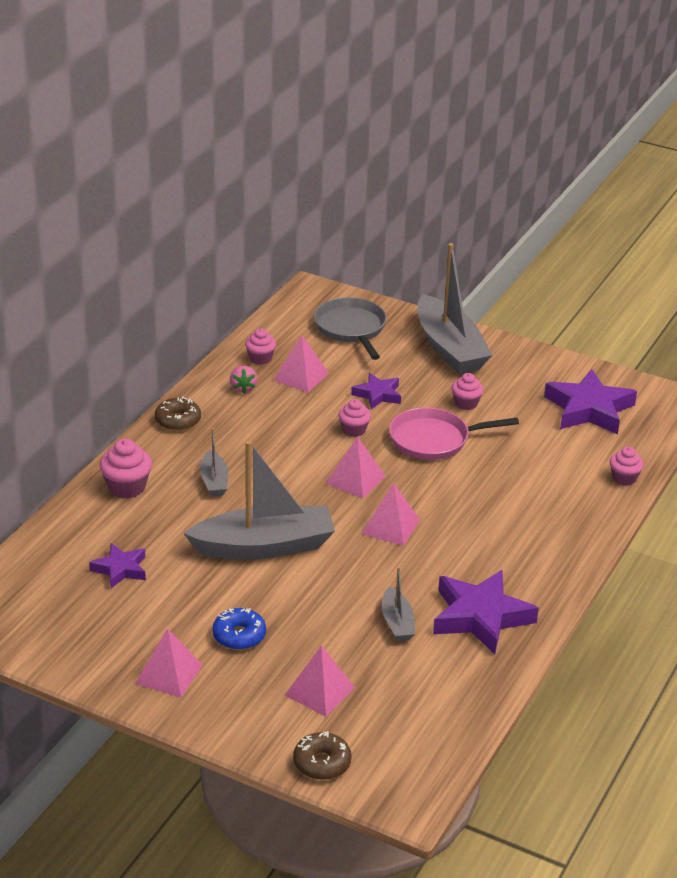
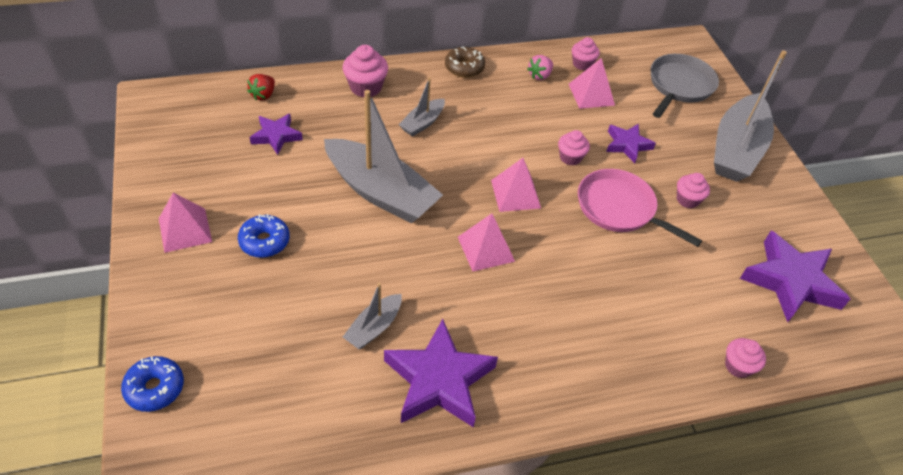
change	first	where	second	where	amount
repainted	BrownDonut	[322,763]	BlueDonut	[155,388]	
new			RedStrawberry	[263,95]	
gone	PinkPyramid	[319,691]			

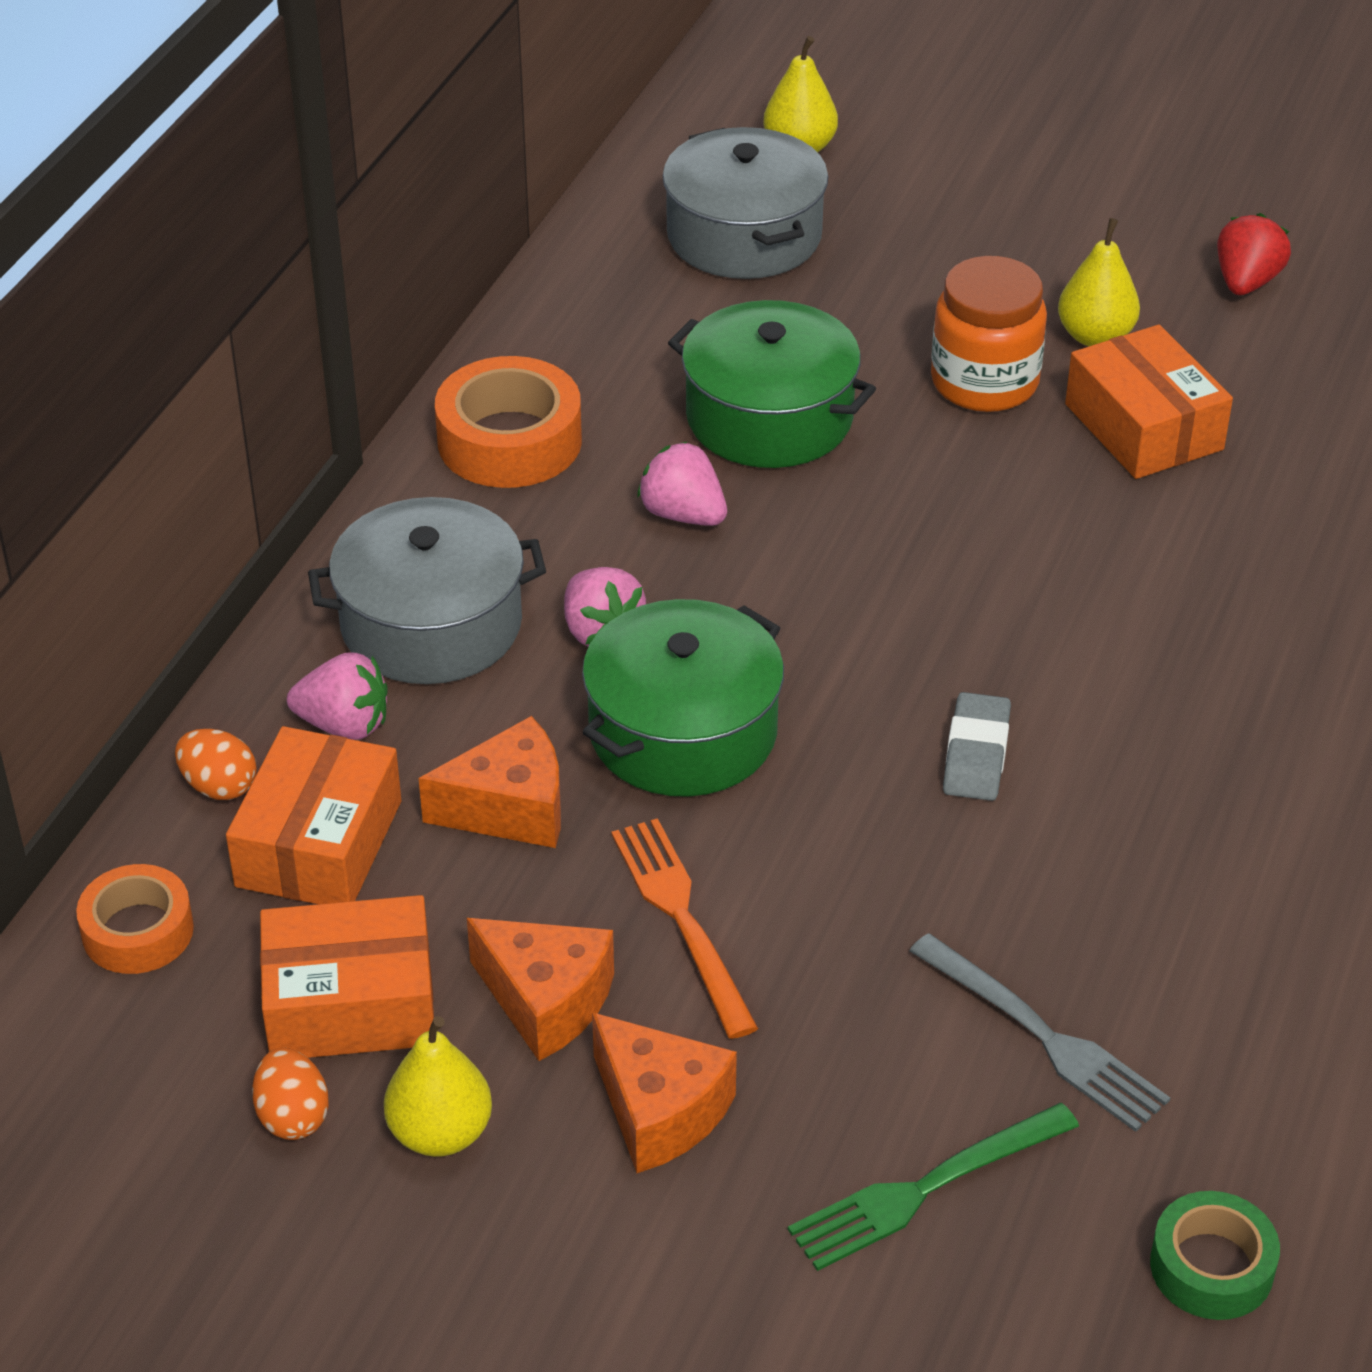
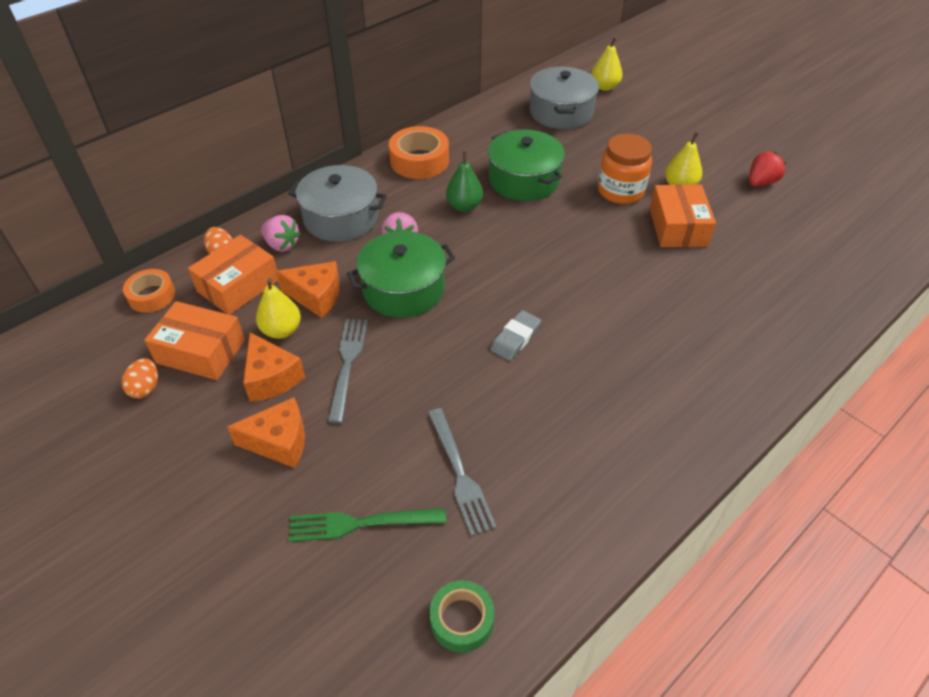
change	first	where	second	where	amount
rotated	OrangeCheese	[659,1111]		[279,442]	75 degrees counterclockwise
shifted	YellowPear	[440,1133]		[281,330]	
repainted	OrangeFork	[681,917]	GreyFork	[347,363]	
swapped	PinkStrawberry	[683,514]	GreenPear	[464,206]	

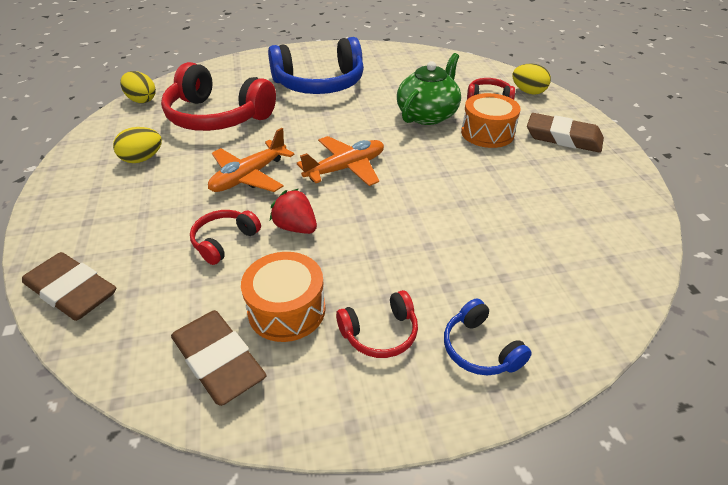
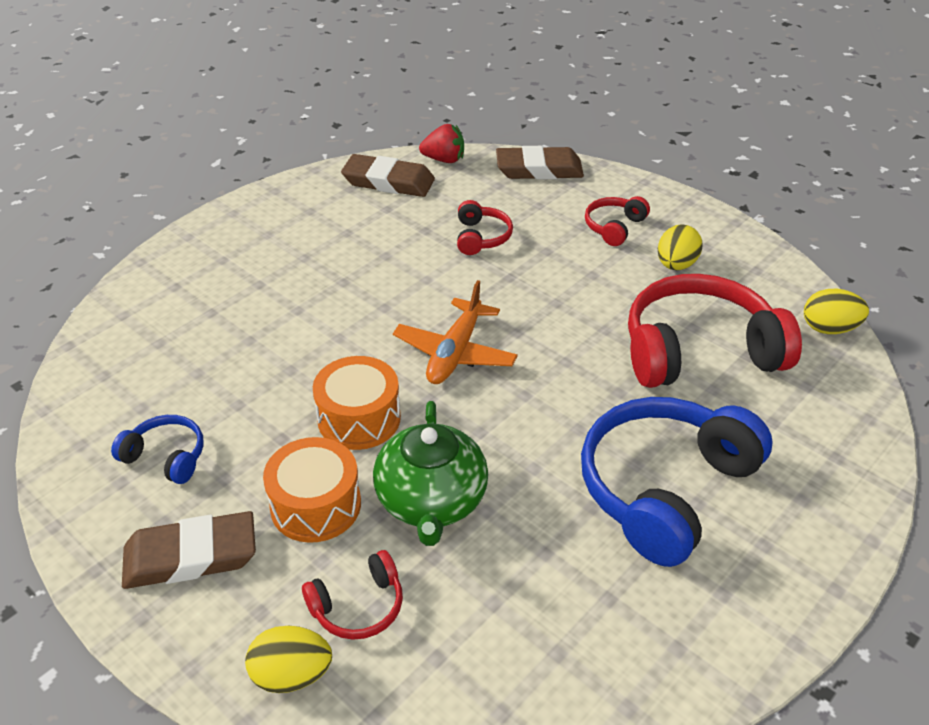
change	first	where	second	where	amount
shifted	BlueHeadphones	[479,349]		[166,456]	
shifted	OrangeDrum	[287,310]		[359,418]	
shifted	RedStrawberry	[296,227]		[444,160]	
shifted	RedHeadphones	[380,333]		[614,227]	
gone	OrangePlane	[249,176]			

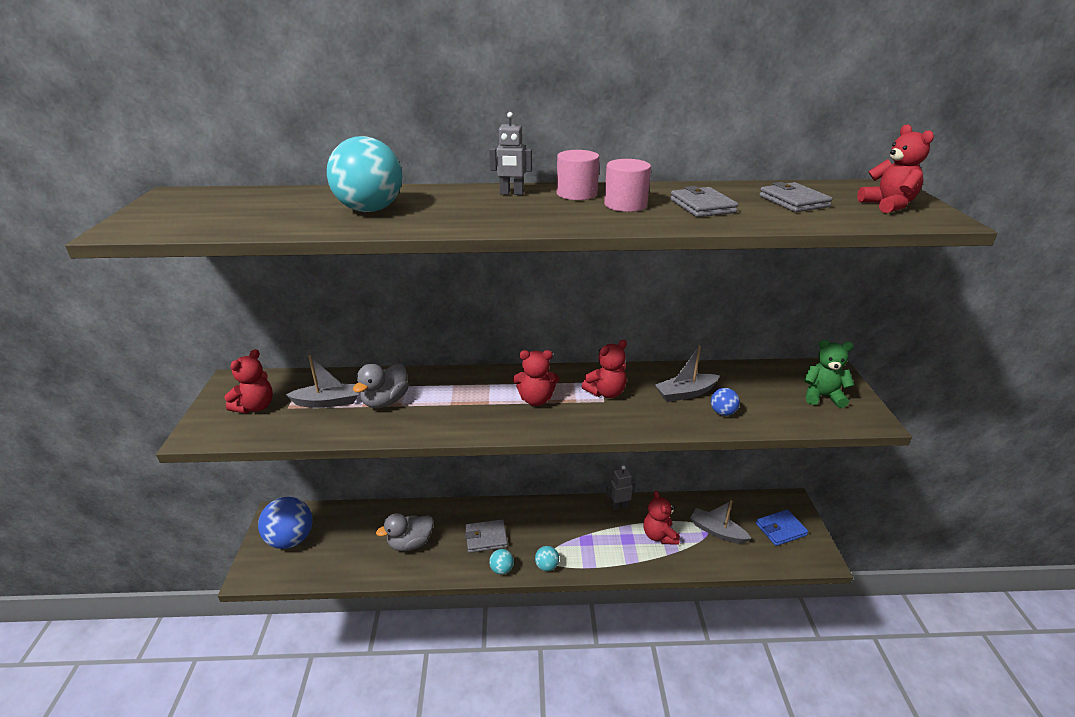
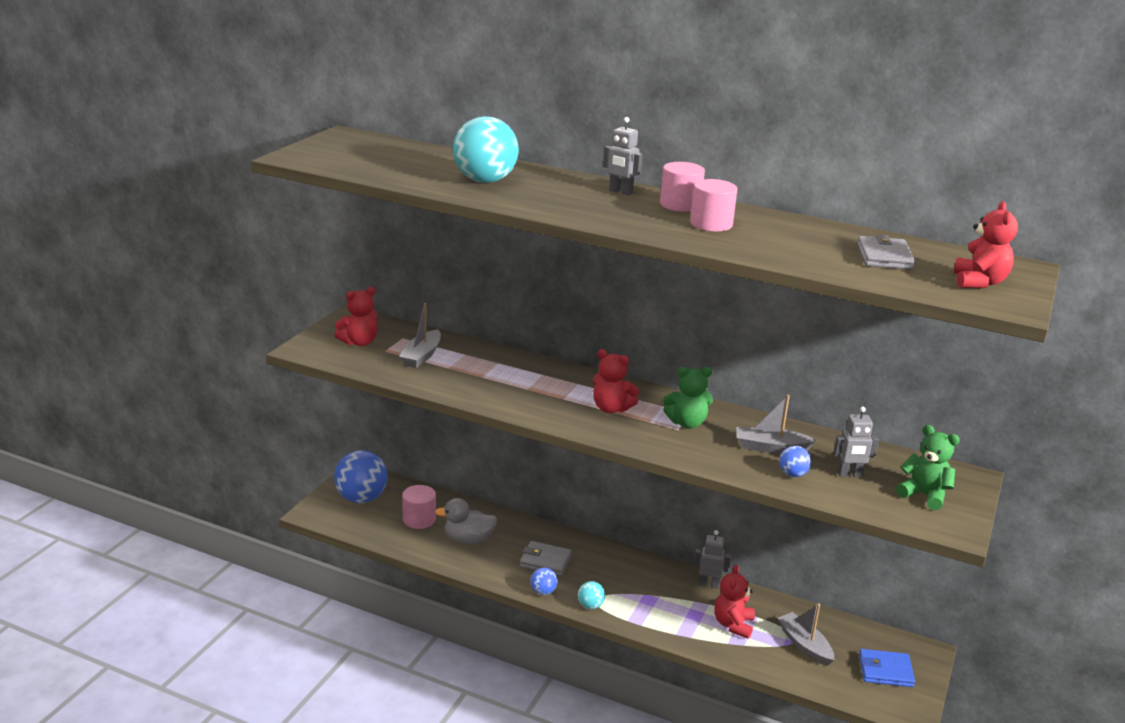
change	first	where	second	where	amount
rotated	GreyBoat	[328,402]		[421,356]	90 degrees clockwise
new			PinkCylinder	[419,519]	
repainted	TurquoiseBall	[501,569]	BlueBall	[543,591]	
repainted	RedTeddyBear	[606,392]	GreenTeddyBear	[687,423]	
new			GreyRobot	[850,474]	
gone	GreyDuck	[385,401]			
gone	GreyWallet	[702,206]			

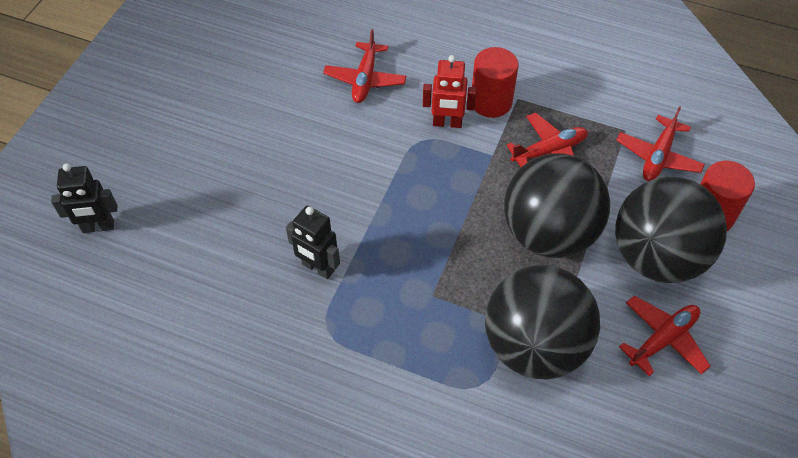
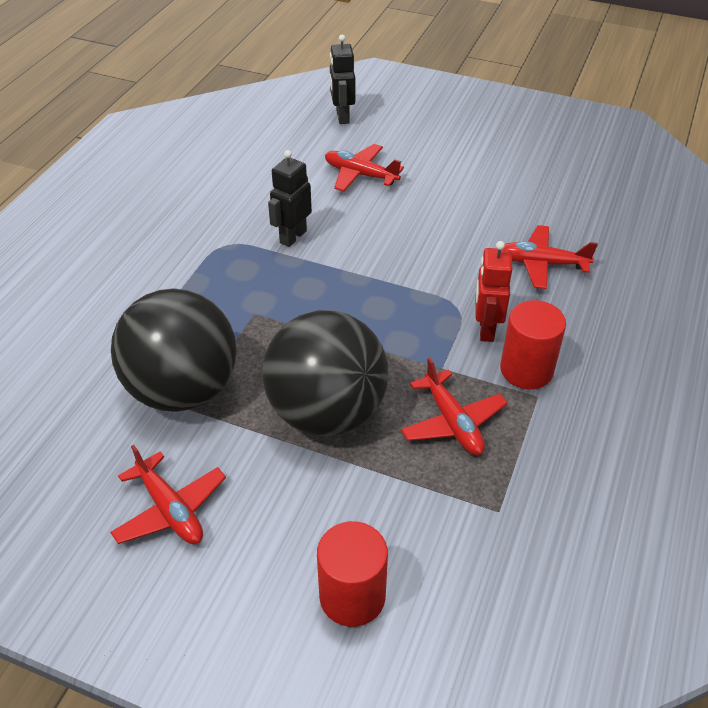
change	first	where	second	where	amount
shifted	RedPlane	[658,156]		[360,175]	
gone	BlackBall	[656,257]			

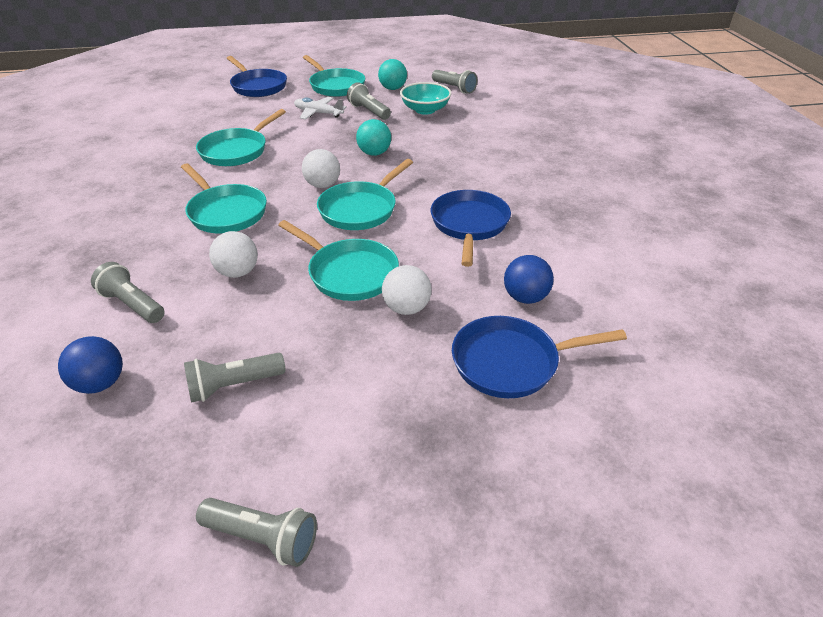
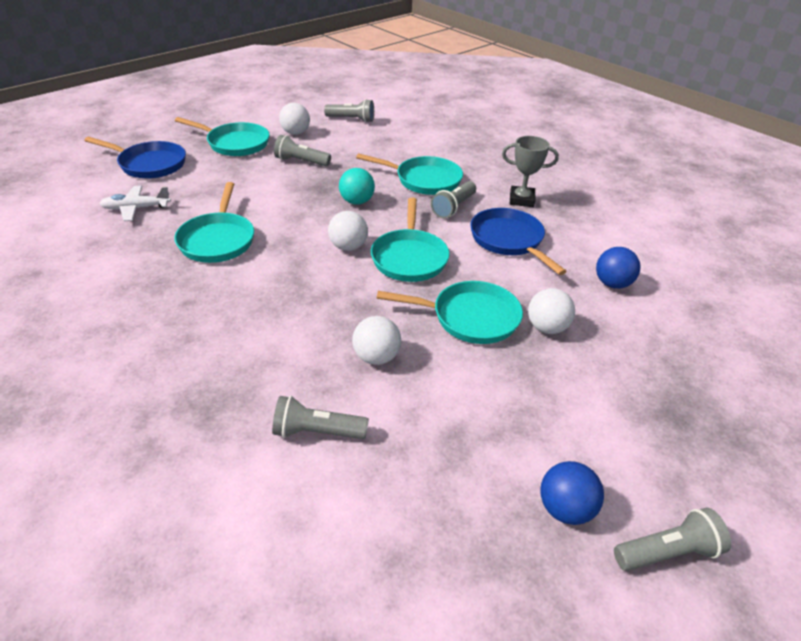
change	first	where	second	where	amount
shifted	WhitePlane	[318,113]		[136,208]	
repainted	TurquoiseBall	[393,88]	WhiteBall	[295,133]	
shifted	TurquoisePan	[225,212]		[424,180]	
shifted	GreyFlashlight	[234,385]		[453,207]	
new			GreyTrophy	[521,200]	
shifted	BlueBall	[100,383]		[565,509]	
gone	TurquoiseBowl	[425,110]			
gone	BluePan	[511,362]			

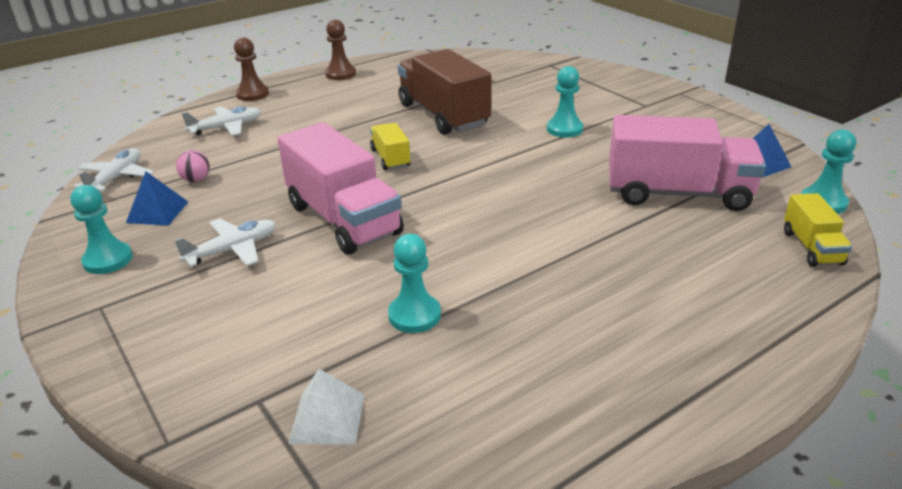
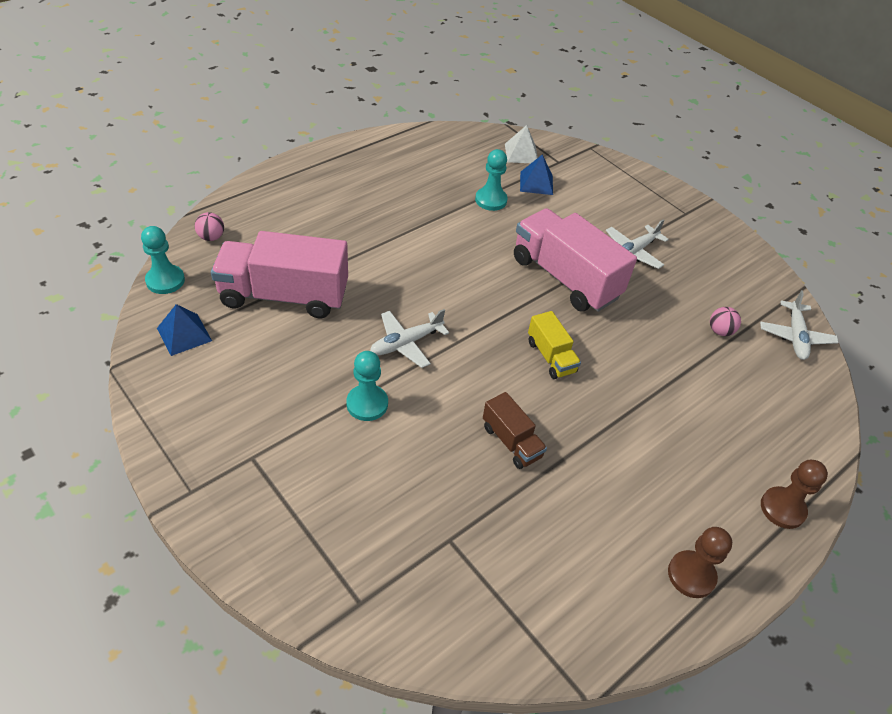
change	first	where	second	where	amount
swapped	YellowTruck	[811,247]	PinkBall	[211,237]	
shifted	WhitePlane	[227,128]		[406,343]	
scaled	BrownTruck	[443,115]		[511,441]	x0.50
shifted	BluePyramid	[157,212]		[536,183]	
gone	TurquoisePawn	[108,260]			

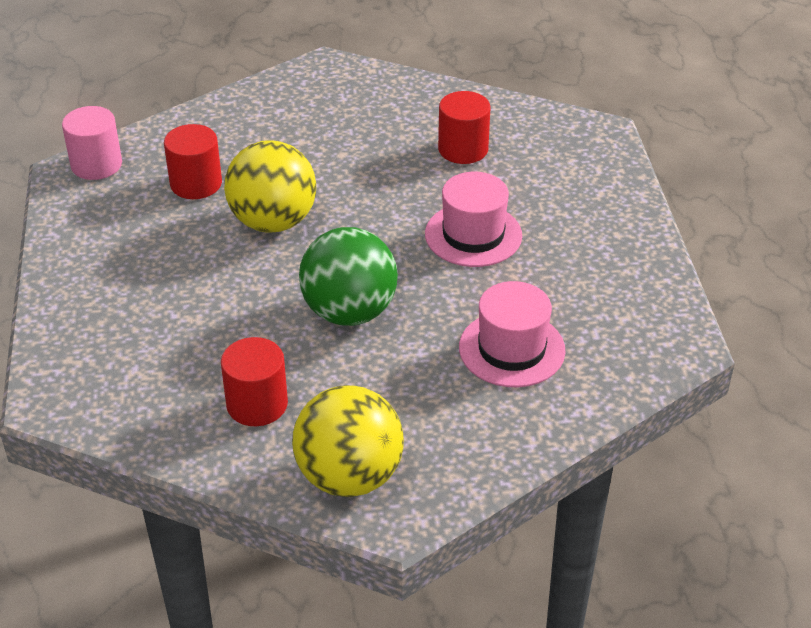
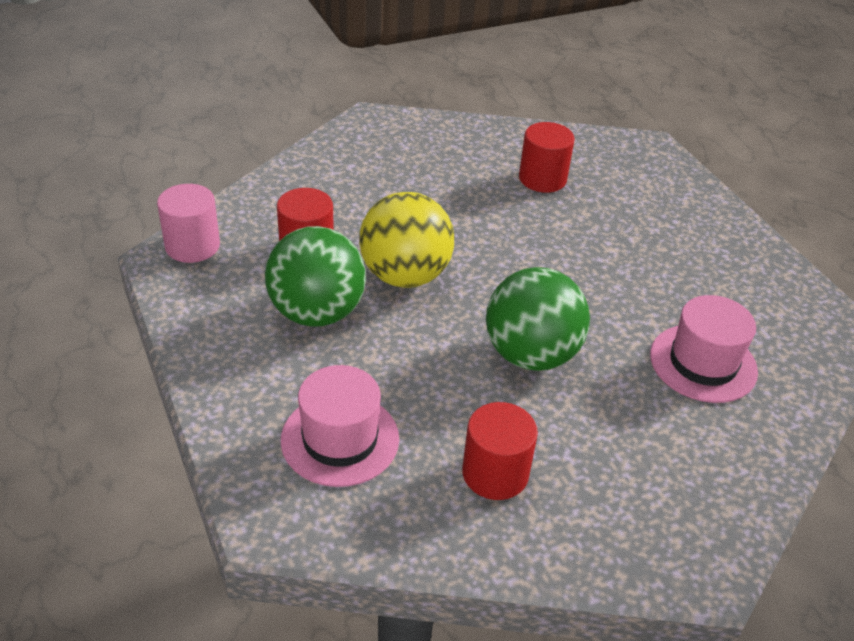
change	first	where	second	where	amount
new			GreenBall	[317,313]	
shifted	PinkHat	[473,235]		[340,439]	
gone	YellowBall	[349,476]			

